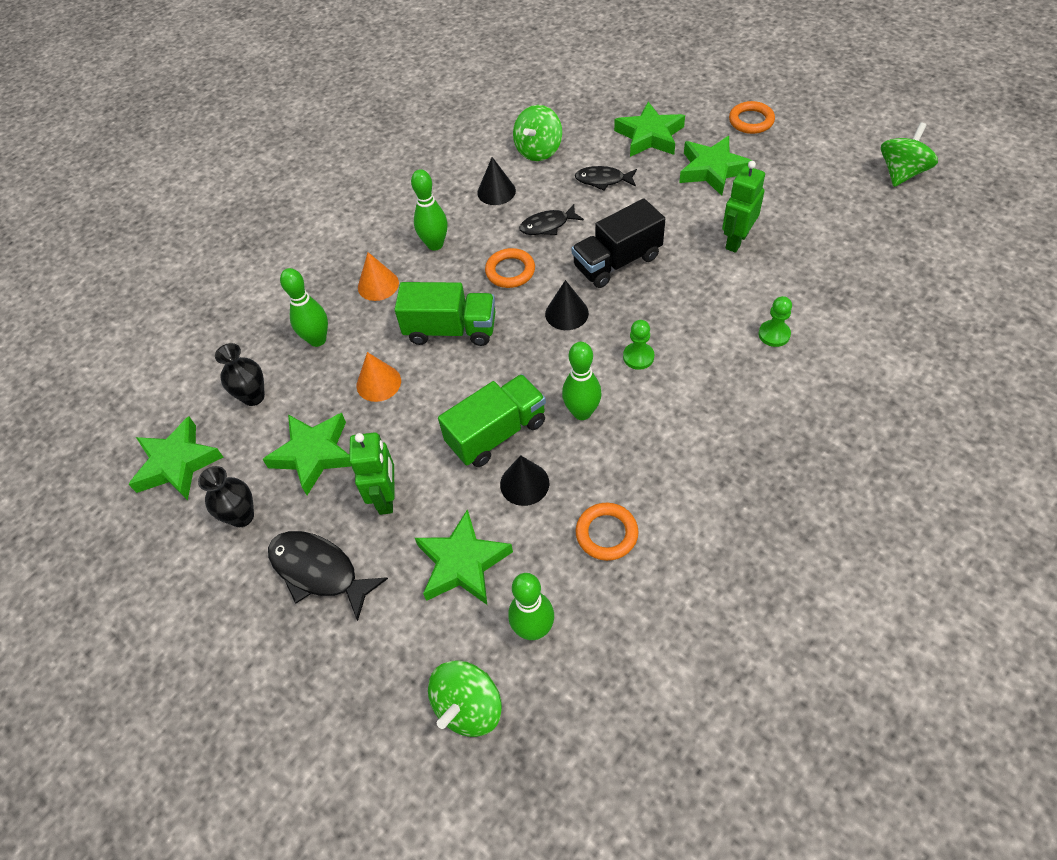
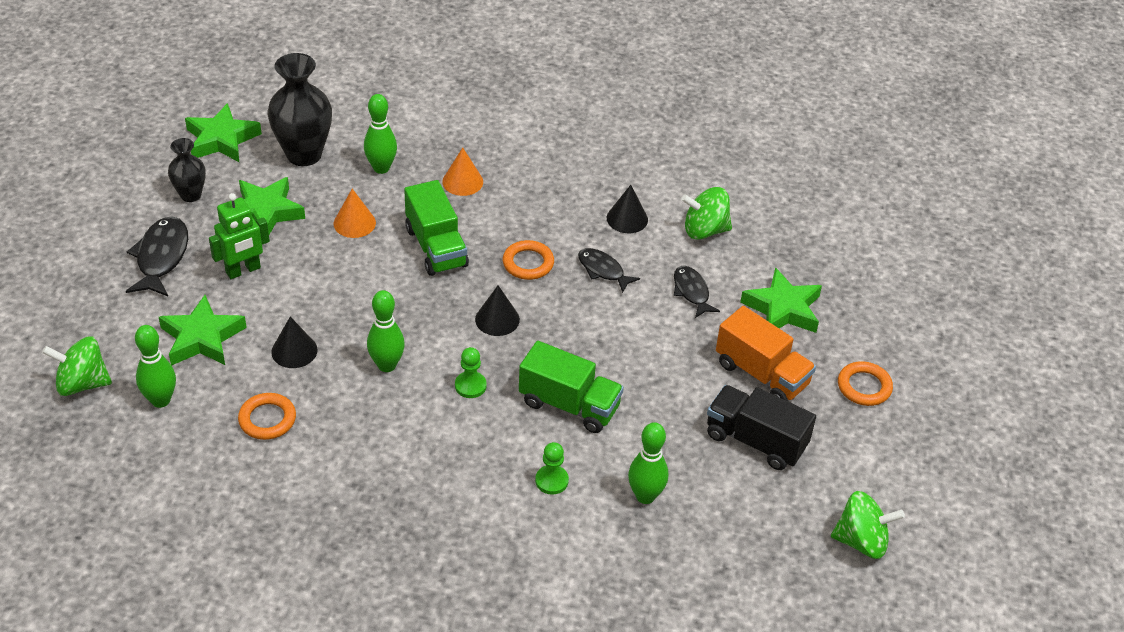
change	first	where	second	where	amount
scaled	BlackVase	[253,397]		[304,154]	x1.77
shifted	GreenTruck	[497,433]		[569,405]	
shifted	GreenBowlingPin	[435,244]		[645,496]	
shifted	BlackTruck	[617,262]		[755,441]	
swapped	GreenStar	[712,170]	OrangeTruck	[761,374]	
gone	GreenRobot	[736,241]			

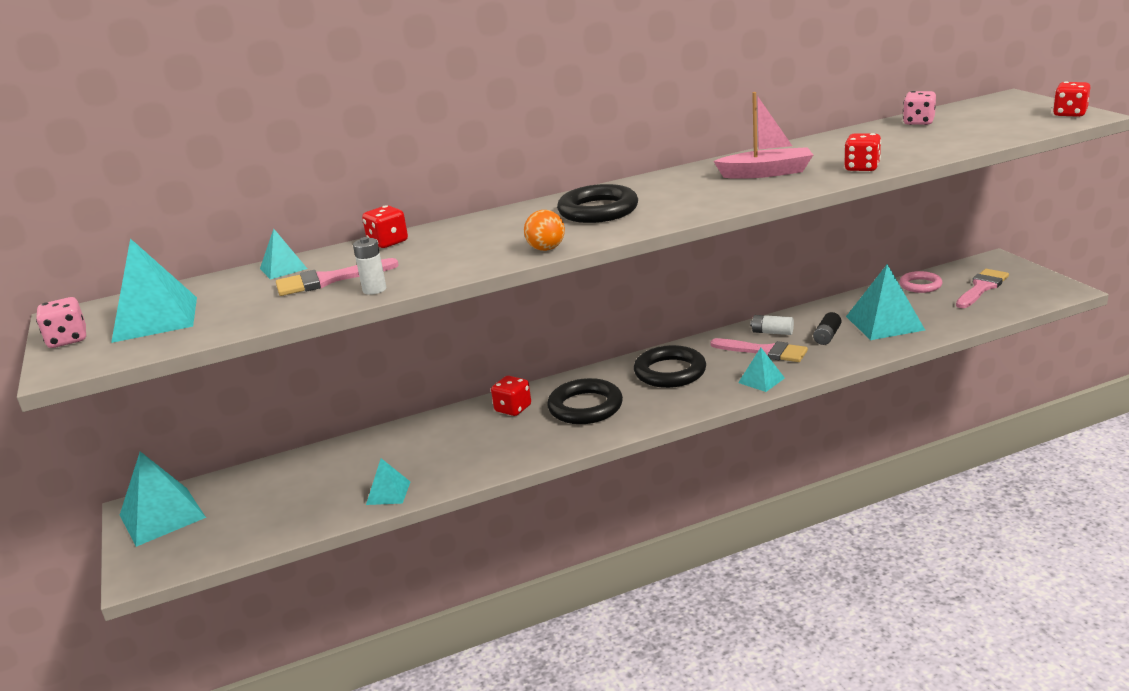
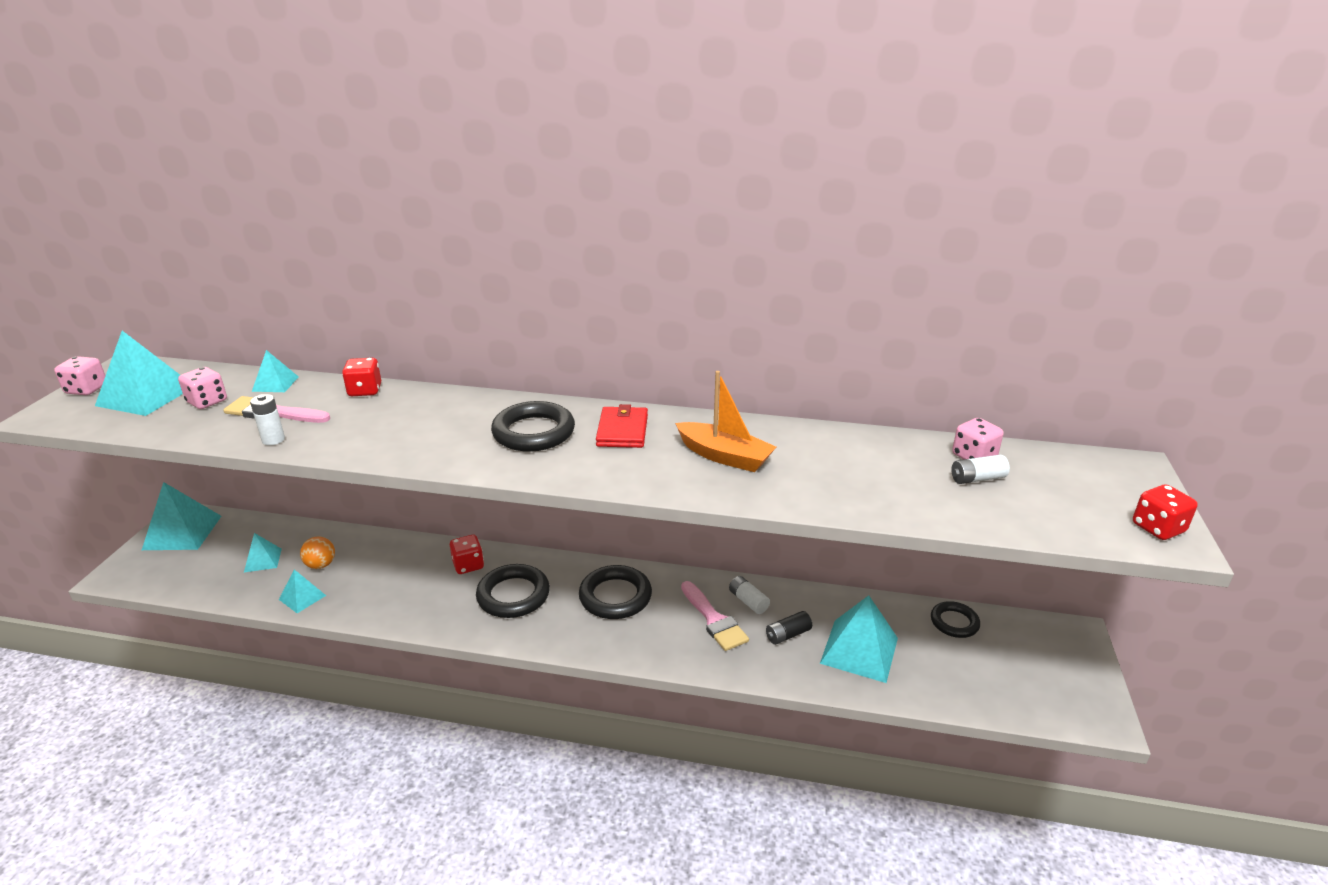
change	first	where	second	where	amount
new			PinkDice	[207,402]	
shifted	TurquoisePyramid	[761,380]		[263,560]	
shifted	OrangeBall	[546,249]		[321,565]	
new			RedWallet	[622,431]	
repainted	PinkBoat	[766,173]	OrangeBoat	[724,456]	
repainted	PinkRing	[920,285]	BlackRing	[954,622]	
new			WhiteBattery	[977,479]	
gone	RedDice	[862,168]			
gone	PinkBrush	[981,288]			

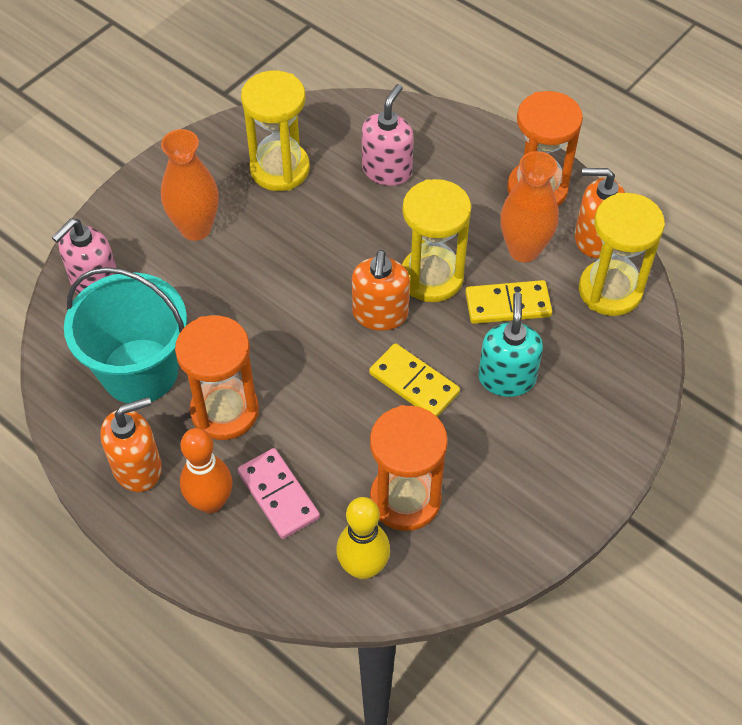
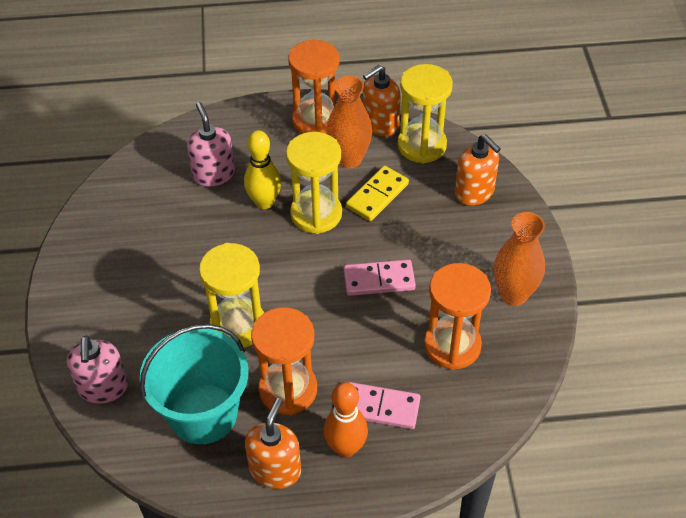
change	first	where	second	where	amount
shifted	YellowHourglass	[280,169]		[238,326]	
shifted	YellowBowlingPin	[363,567]		[264,202]	
repainted	YellowDomino	[414,383]	PinkDomino	[379,280]	
shifted	OrangeSoapDispenser	[380,314]		[474,192]	
shifted	OrangeVase	[196,228]		[513,294]	
gone	TurquoiseSoapDispenser	[506,378]			

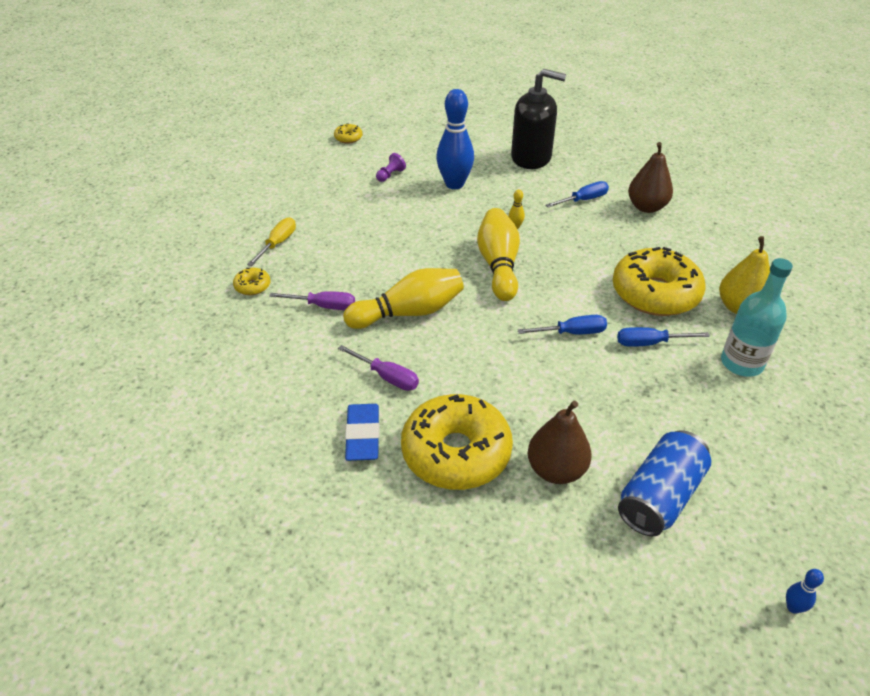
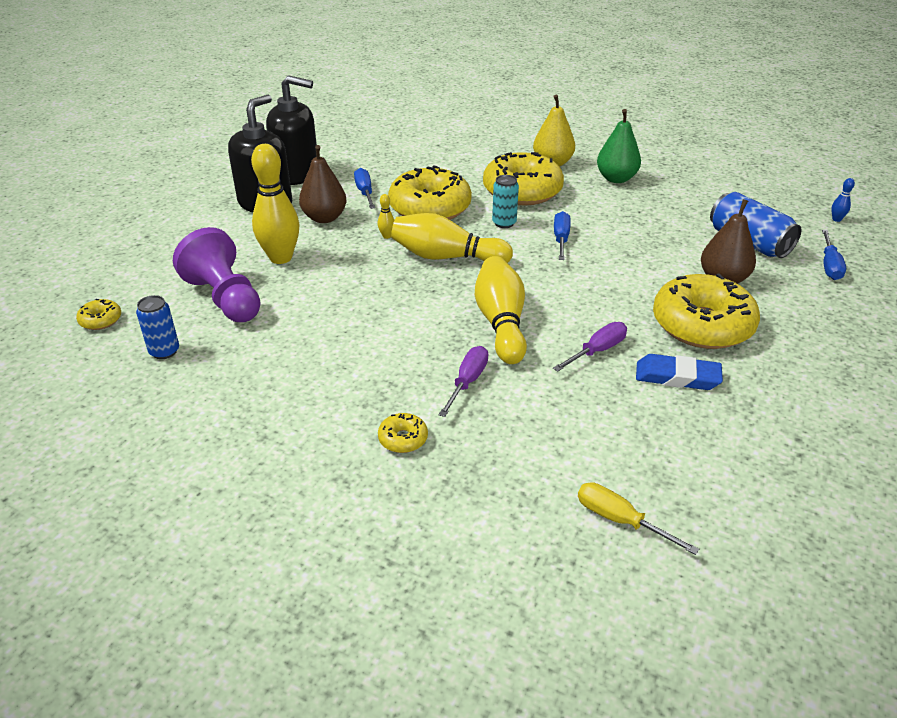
change	first	where	second	where	amount
new			BlueCan	[164,351]	
scaled	PurplePawn	[390,175]		[225,298]	x2.42
repainted	BlueBowlingPin	[454,184]	YellowBowlingPin	[281,258]	
new			BlackSoapDispenser	[297,174]	
shifted	BrownPear	[646,207]		[324,218]	
new			YellowDonut	[430,208]	
new			TurquoiseCan	[504,223]	
shifted	YellowScrewdriver	[278,243]		[619,520]	
swapped	TurquoiseBottle	[741,363]	GreenPear	[616,179]	
shifted	BlueScrewdriver	[649,343]		[829,266]	

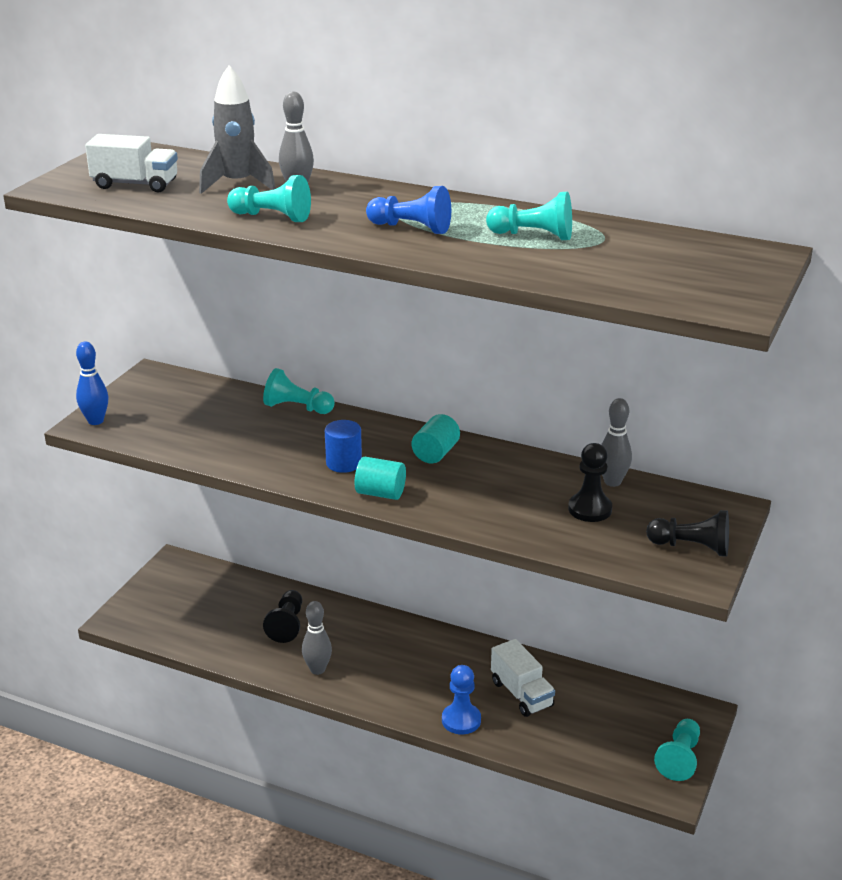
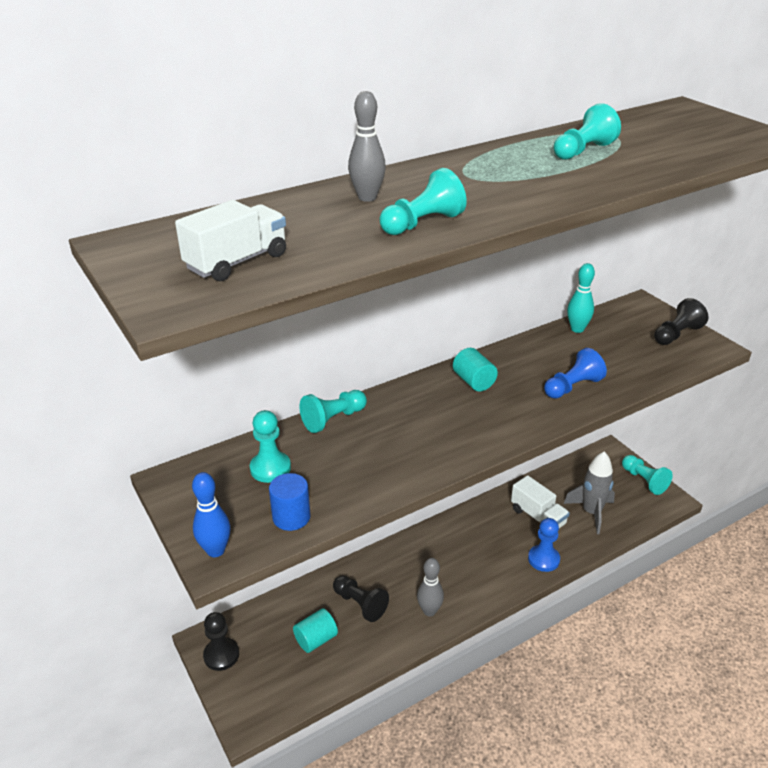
change	first	where	second	where	amount
shifted	BlackPawn	[590,509]		[221,655]	
new			TurquoisePawn	[270,468]	
shifted	BlueCylinder	[344,463]		[291,517]	
shifted	TurquoiseCylinder	[380,493]		[316,639]	
rotated	WhiteTruck	[521,694]		[538,517]	45 degrees clockwise
shifted	BluePawn	[411,228]		[572,387]	
shifted	GreyRocket	[238,184]		[591,512]	
repainted	GreyBowlingPin	[612,482]	TurquoiseBowlingPin	[577,329]	

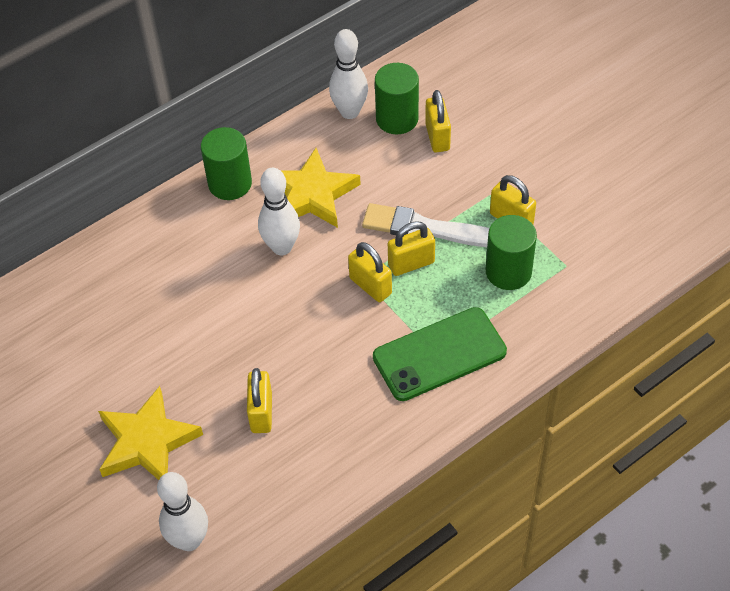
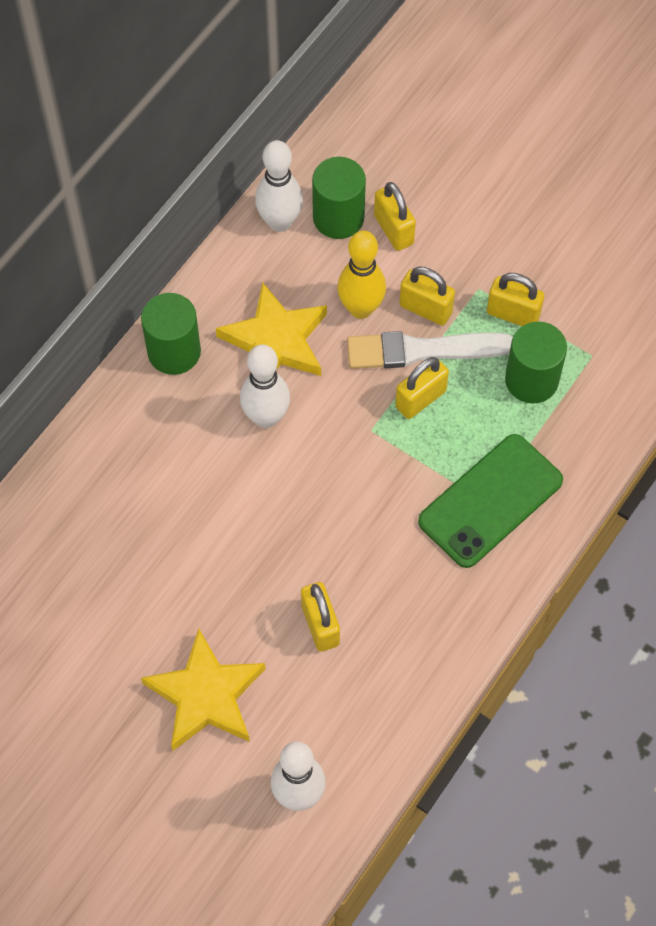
change	first	where	second	where	amount
new			YellowBowlingPin	[361,308]	
shifted	YellowPadlock	[370,286]		[425,309]	

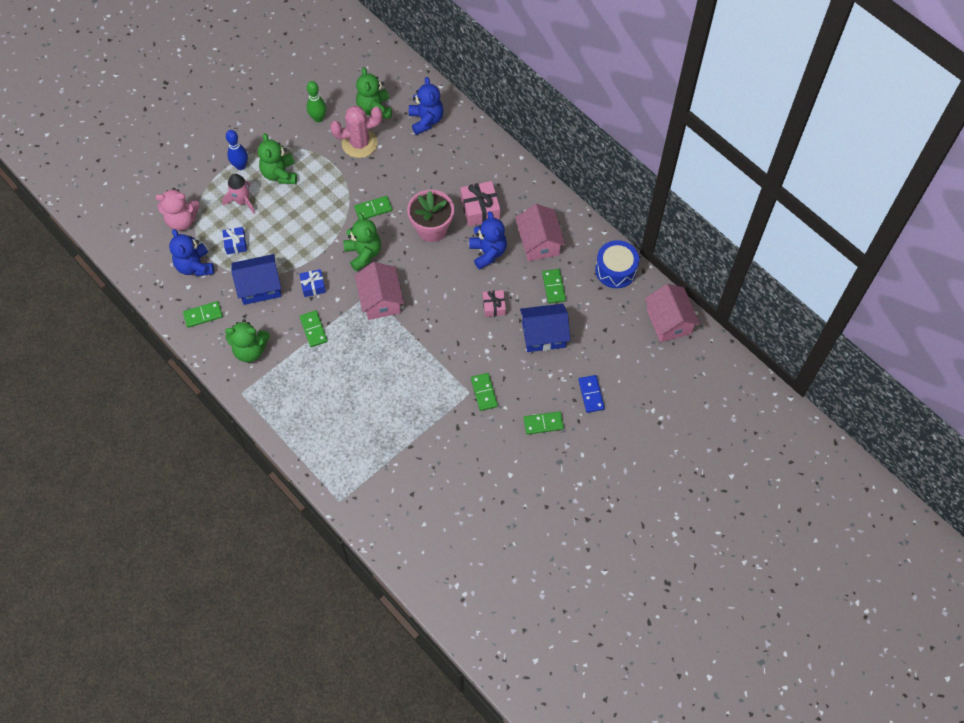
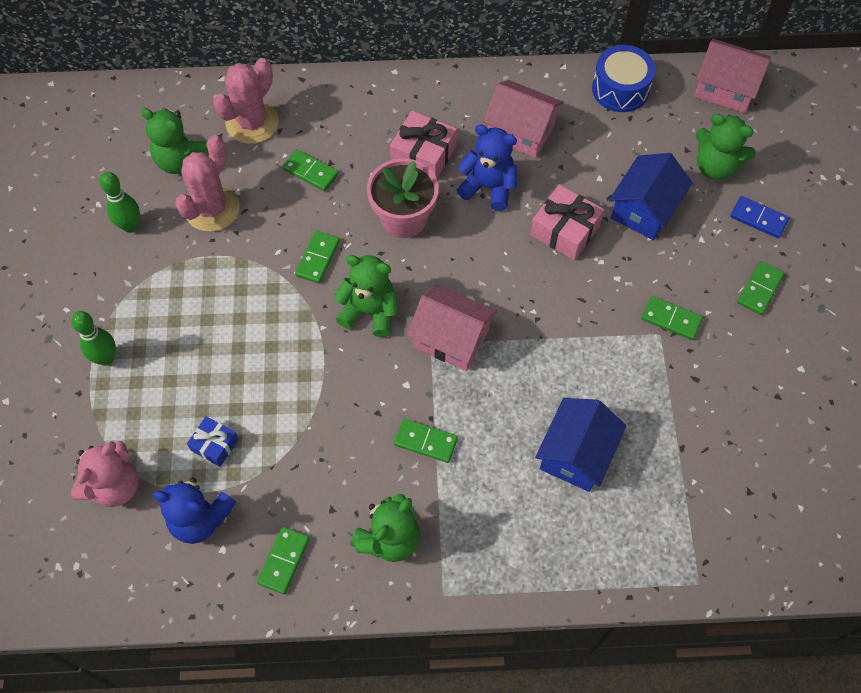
change	first	where	second	where	amount
repainted	BlueBowlingPin	[240,166]	GreenBowlingPin	[106,358]	
swapped	BlueTeddyBear	[426,120]	PinkCactus	[252,123]	
shifted	GreenDomino	[553,287]		[311,172]	
scaled	PinkGift	[494,306]		[565,230]	x1.63
shifted	BlueHouse	[260,287]		[576,454]	
shifted	GreenTeddyBear	[280,174]		[715,166]	
gone	PinkRocket	[242,201]			
gone	BlueGift	[313,286]			

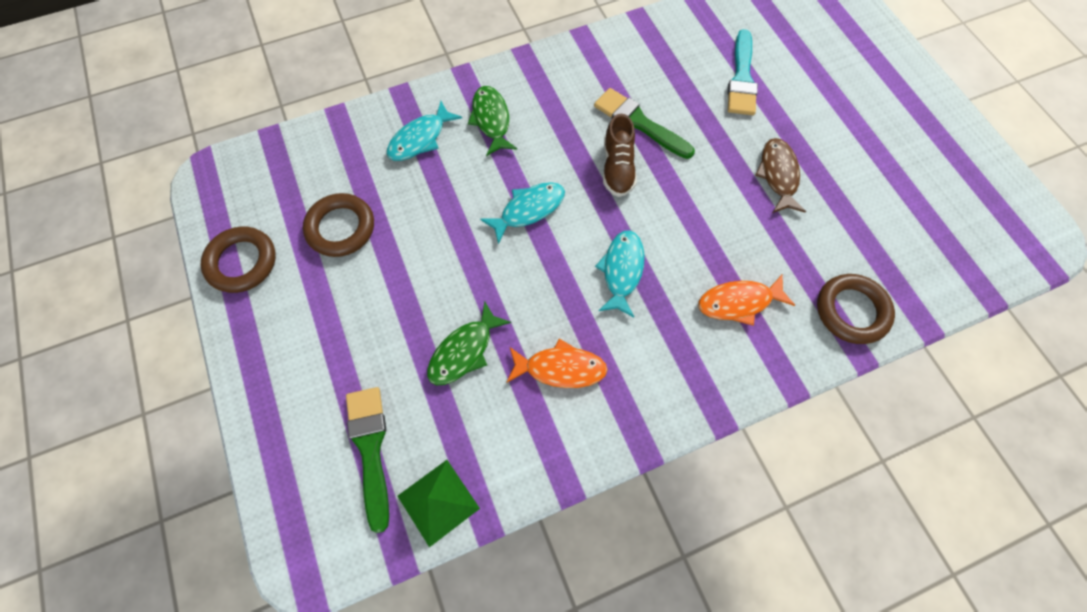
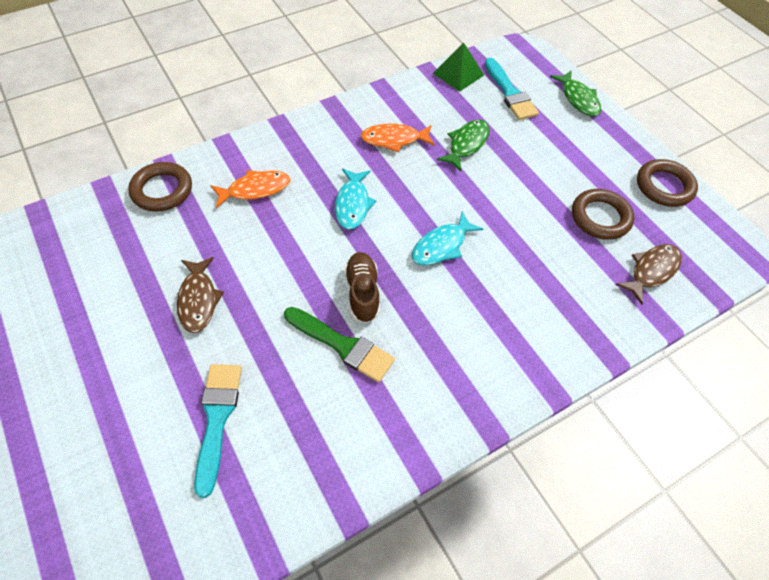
change	first	where	second	where	amount
repainted	GreenBrush	[370,448]	TurquoiseBrush	[510,93]	
shifted	GreenFish	[491,120]		[578,99]	
new			BrownFish	[651,271]	
gone	TurquoiseFish	[420,139]			

